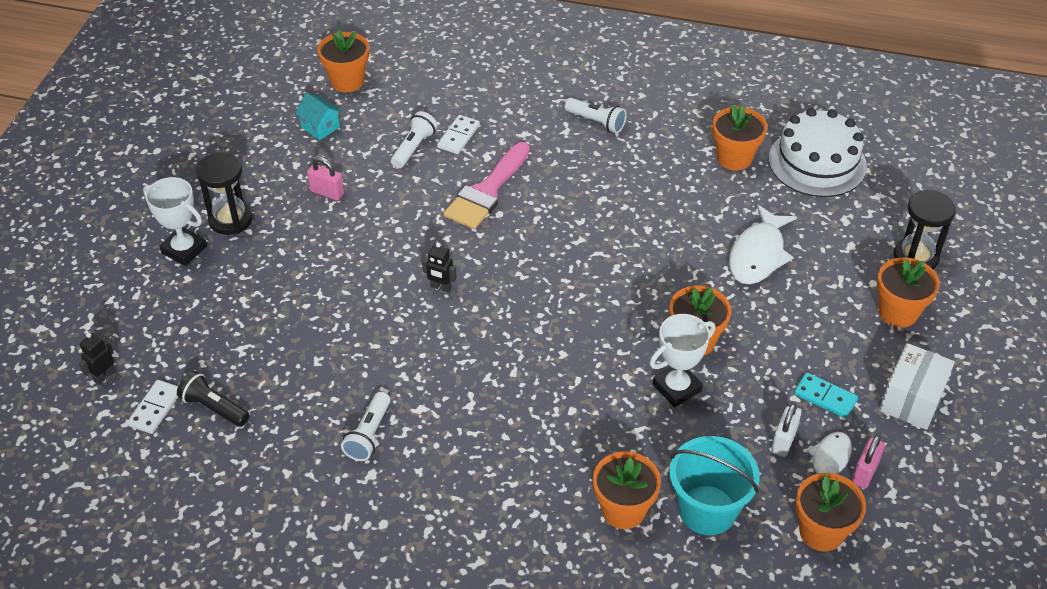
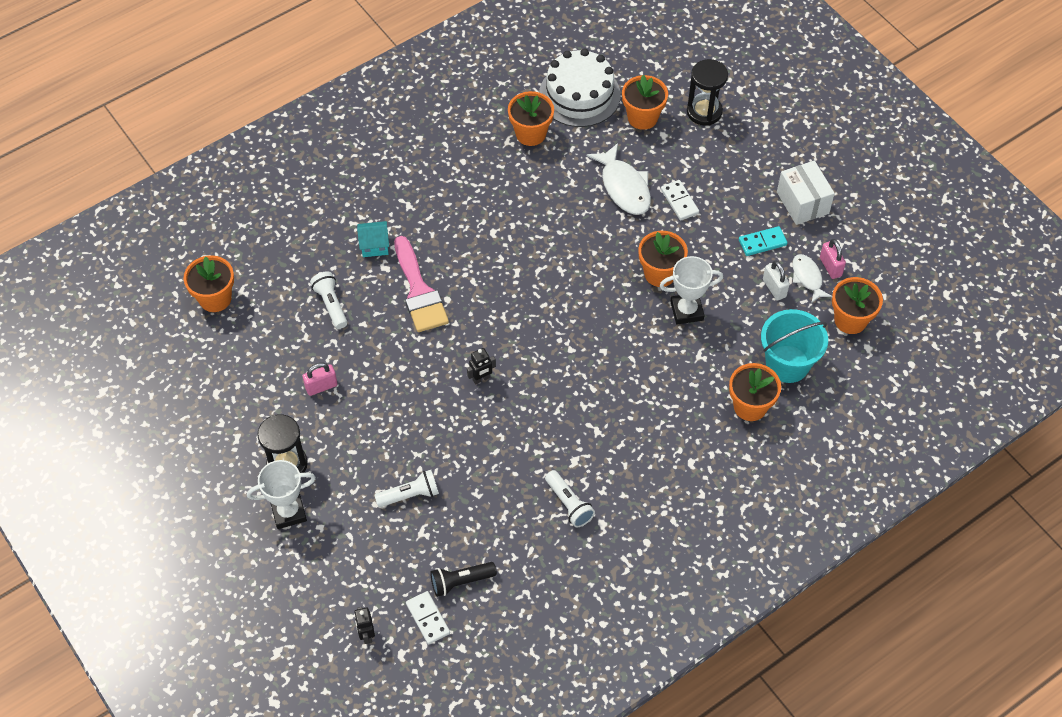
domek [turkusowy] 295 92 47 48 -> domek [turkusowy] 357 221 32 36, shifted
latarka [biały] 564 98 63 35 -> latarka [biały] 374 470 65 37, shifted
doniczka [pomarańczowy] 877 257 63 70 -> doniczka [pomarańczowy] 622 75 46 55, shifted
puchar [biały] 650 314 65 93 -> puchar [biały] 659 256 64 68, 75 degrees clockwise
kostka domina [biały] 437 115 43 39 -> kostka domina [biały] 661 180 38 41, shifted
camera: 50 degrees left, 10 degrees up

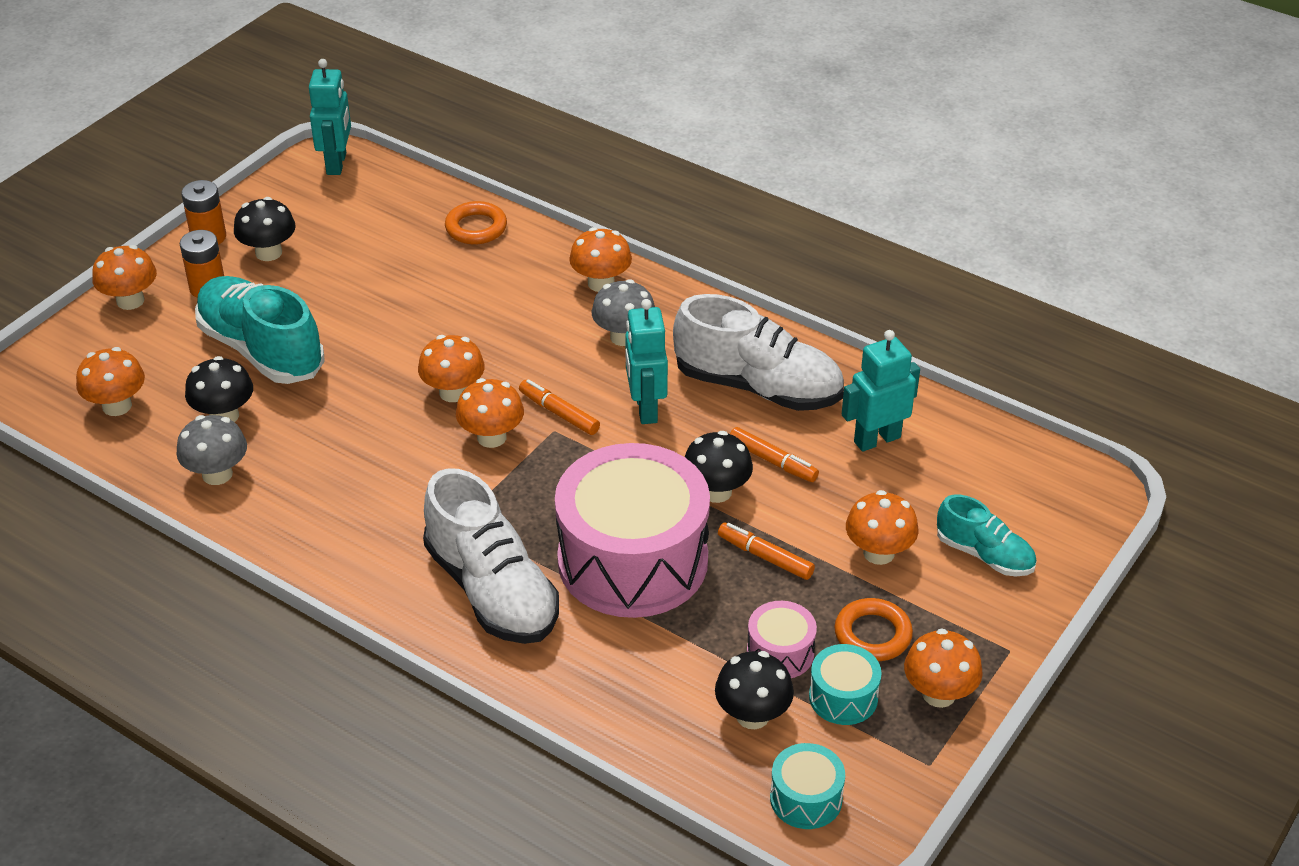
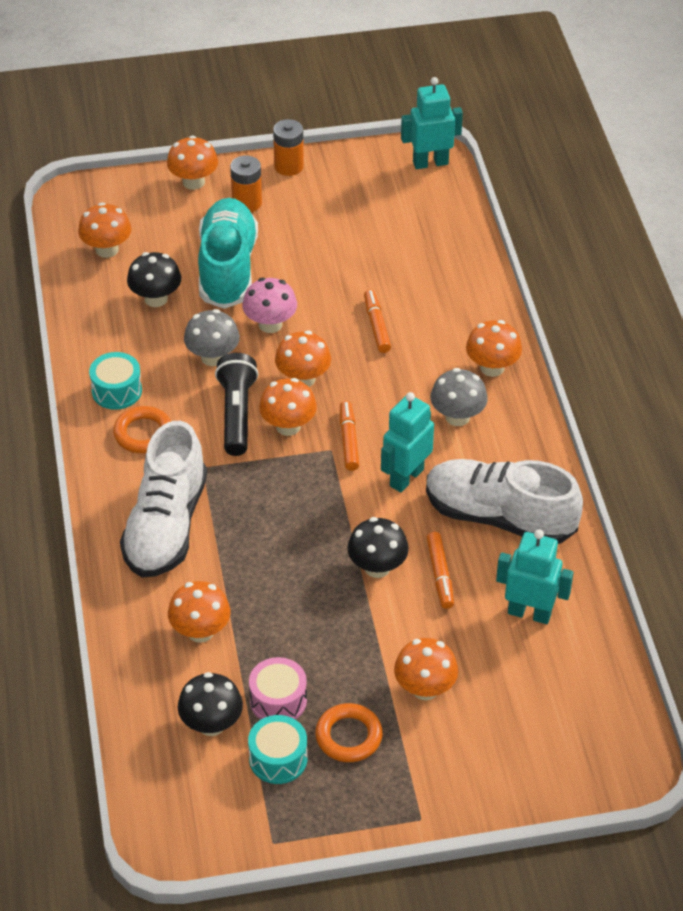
bęben [turkusowy] 770 743 75 86 -> bęben [turkusowy] 89 352 53 58, shifted
pierścień [pomarańczowy] 445 201 62 43 -> pierścień [pomarańczowy] 113 406 58 47, shifted
grzyb [pomarańczowy] 904 628 79 80 -> grzyb [pomarańczowy] 168 581 62 62, shifted
grzyb [szary] 176 415 71 70 -> grzyb [szary] 184 309 56 57, shifted
none -> latarka [czarny] 215 353 43 103
none -> grzyb [różowy] 242 277 55 56
flamaster [pomarańczowy] 718 523 97 57 -> flamaster [pomarańczowy] 364 290 27 63, shifted
robot [turkusowy] 309 59 42 116 -> robot [turkusowy] 401 77 62 92, 150 degrees counterclockwise
but [biały] 673 294 171 117 -> but [biały] 426 459 157 85, 135 degrees clockwise
grzyb [czarny] 234 197 62 64 -> none
bęben [różowy] 555 443 155 175 -> none
but [turkusowy] 937 494 99 82 -> none
camera: 45 degrees right, 5 degrees up

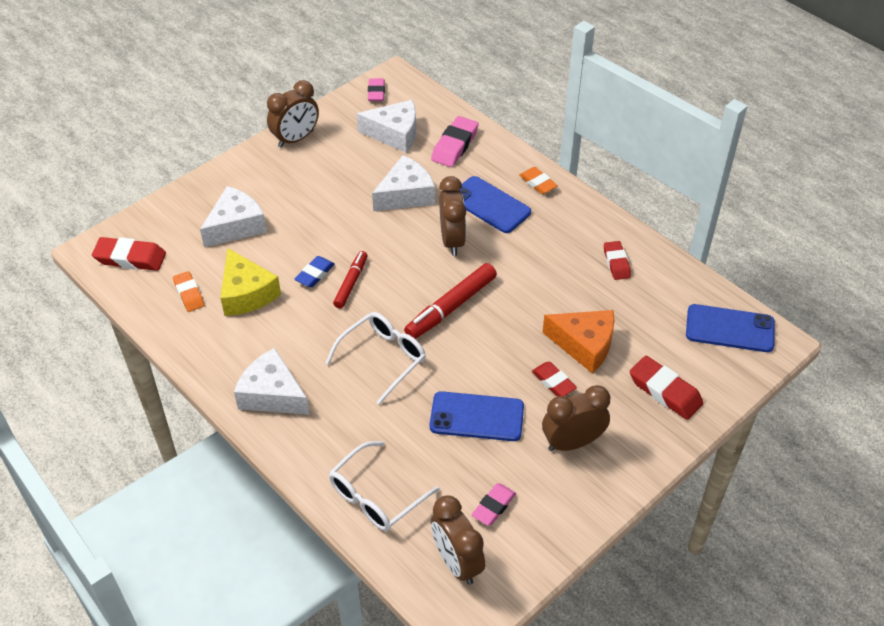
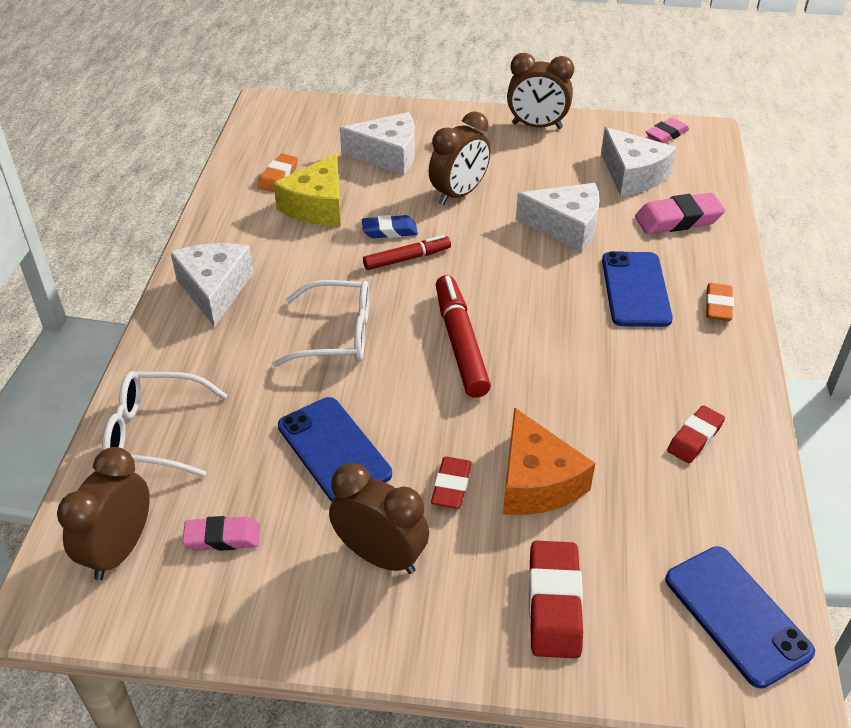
budzik [brązowy] 439 176 27 80 -> budzik [brązowy] 429 111 62 94, shifted
flamaster [czerwony] 404 263 93 76 -> flamaster [czerwony] 436 275 55 123, 75 degrees clockwise
gumka do mazania [czerwony] 92 237 74 34 -> none
camera: 50 degrees right, 5 degrees down

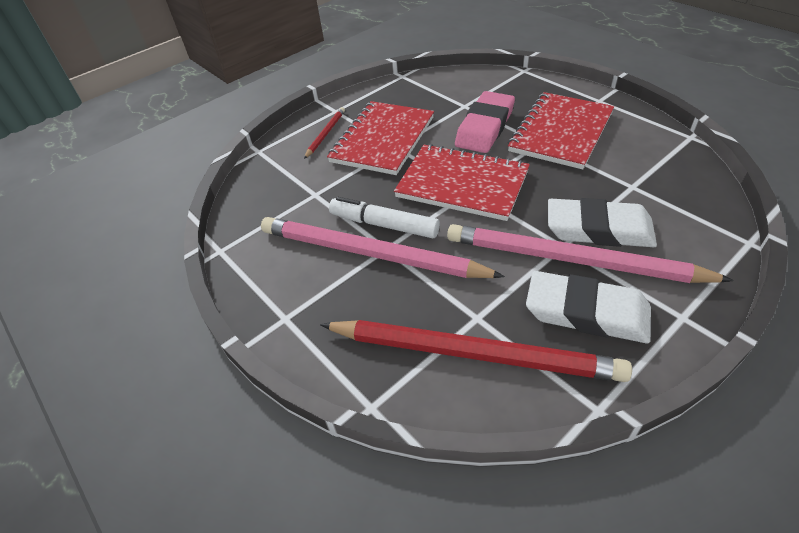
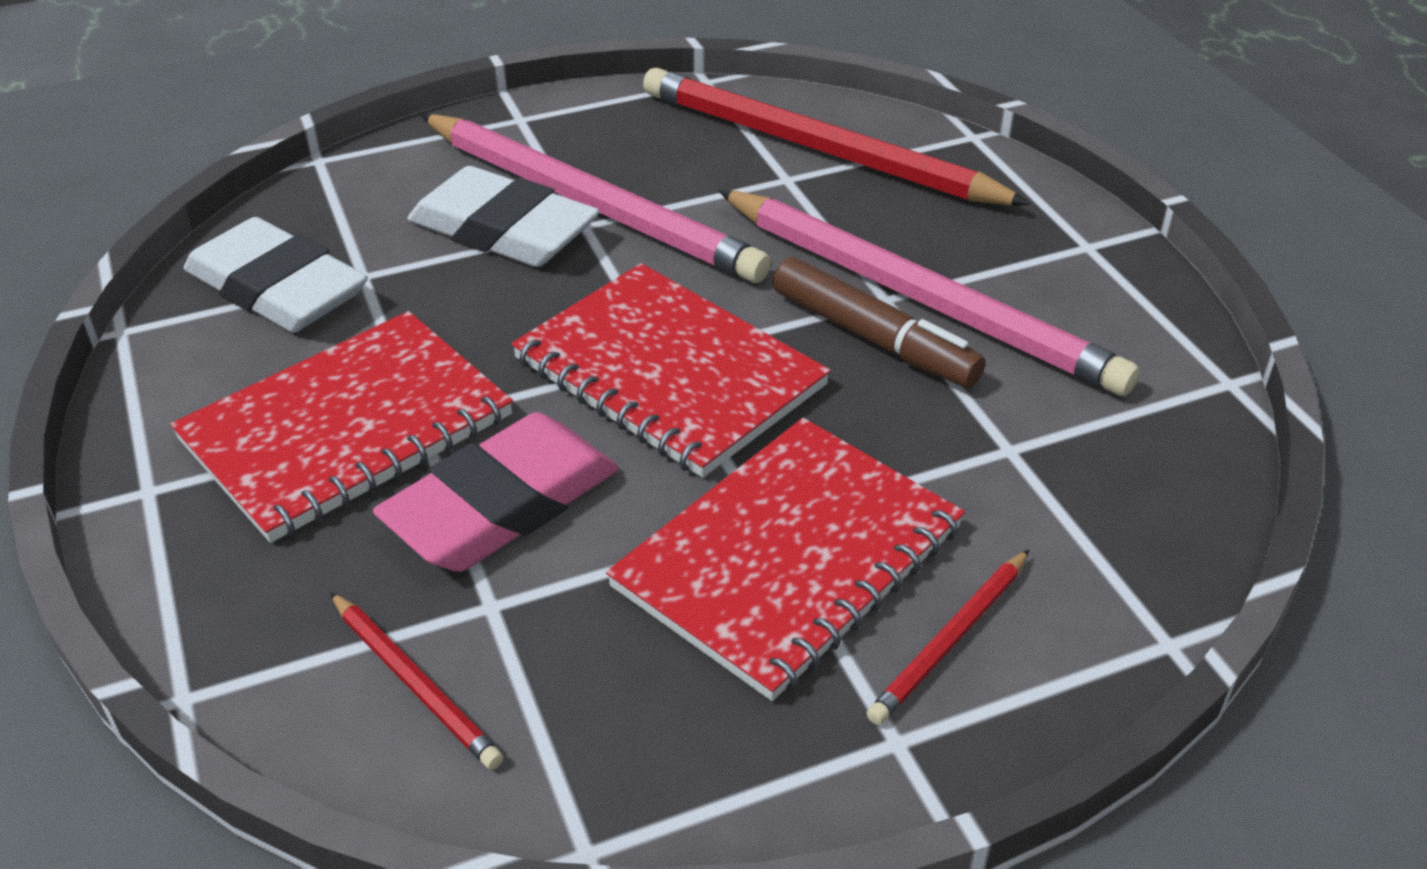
gumka do mazania [biały] 526 271 125 72 -> gumka do mazania [biały] 184 217 184 115, shifted
none -> ołówek [czerwony] 330 592 173 178
flamaster [biały] 329 197 111 41 -> flamaster [brązowy] 773 257 213 130
camera: 165 degrees left, 5 degrees down

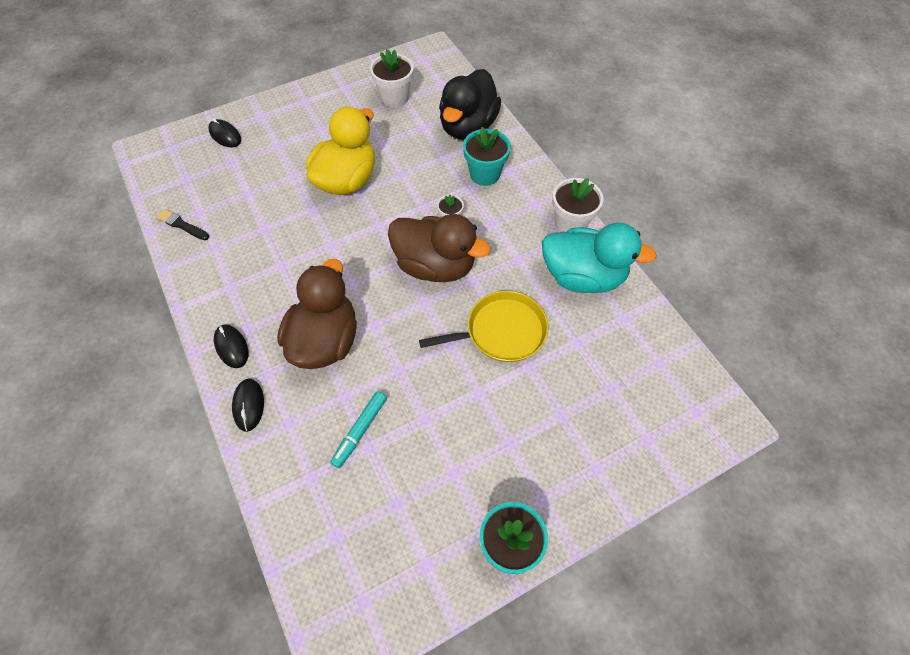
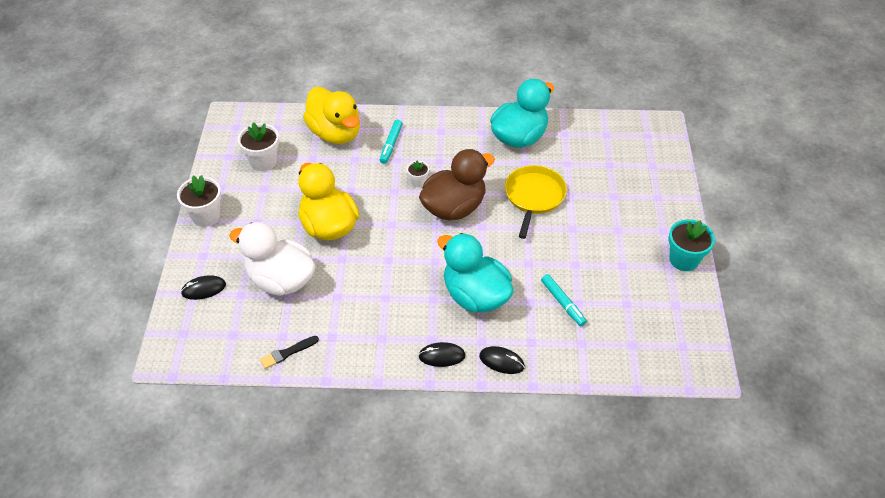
doniczka [biały] 552 178 51 55 -> doniczka [biały] 177 175 44 52, shifted
none -> kaczka [biały] 229 222 86 74
kaczka [czarny] 439 69 62 71 -> kaczka [żółty] 303 87 57 57
doniczka [turkusowy] 463 127 48 59 -> flamaster [turkusowy] 380 120 23 44
kaczka [brązowy] 277 259 80 110 -> kaczka [turkusowy] 437 233 77 79
camera: 60 degrees left, 10 degrees down

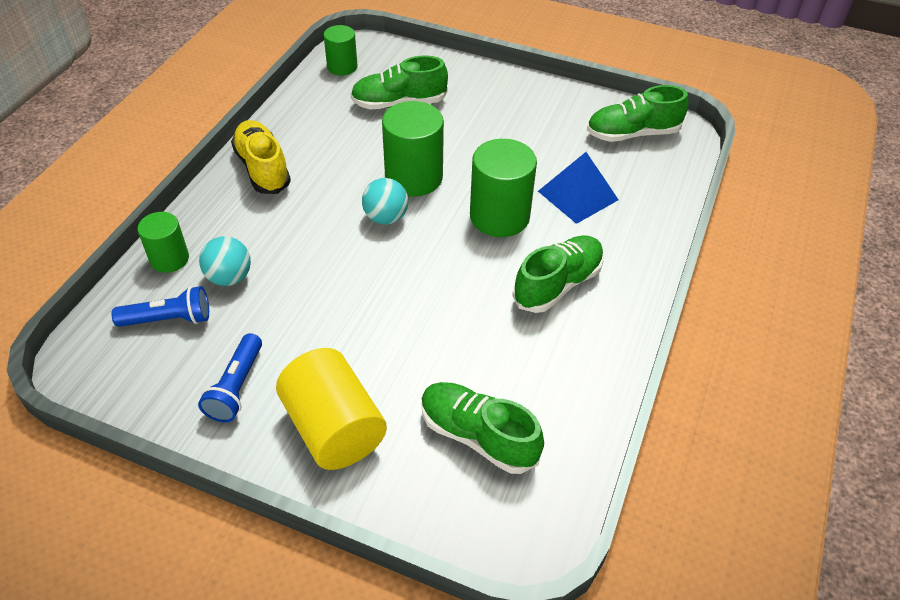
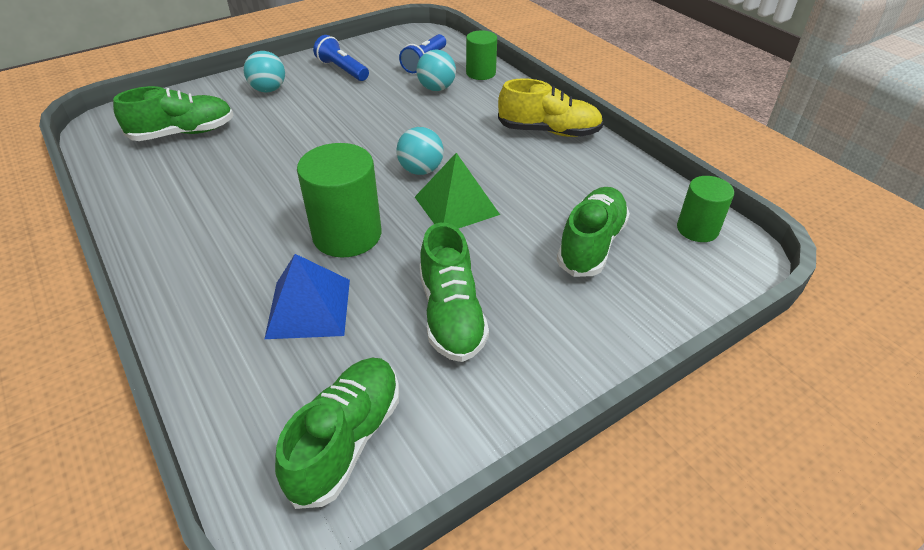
walec [żółty] 276 348 111 122 -> piłka [turkusowy] 244 51 41 41
walec [zielony] 382 101 62 96 -> piramida [zielony] 415 153 85 76
but [zielony] 512 235 92 78 -> but [zielony] 420 223 69 139, shifted
camera: 125 degrees right, 5 degrees down

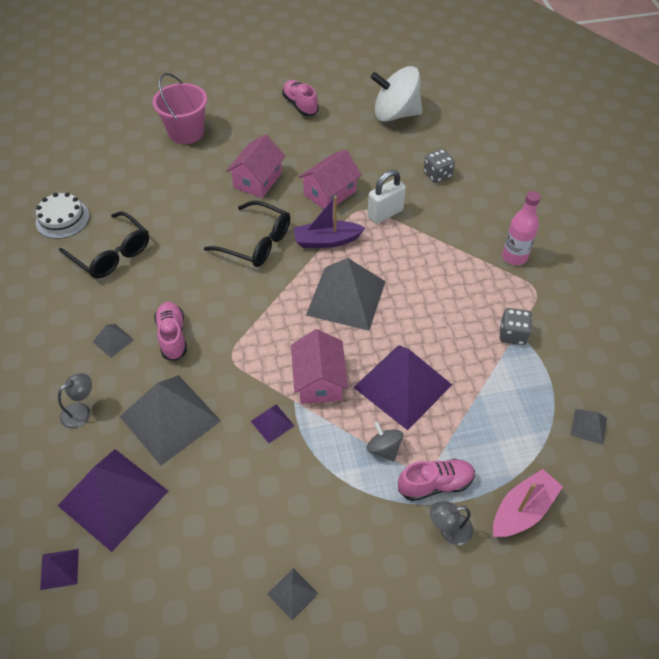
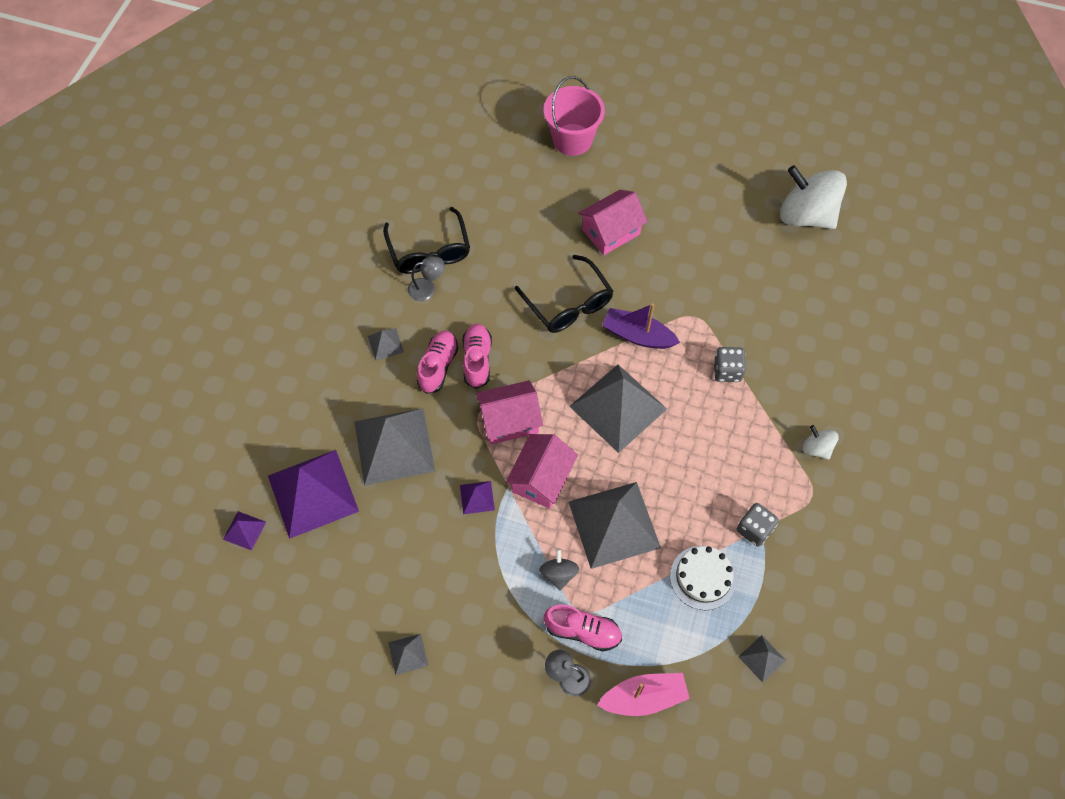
lampka [szary] 58 373 34 56 -> lampka [szary] 408 256 37 45, shifted
but [różowy] 282 80 37 36 -> but [różowy] 463 324 29 65, shifted
domek [różowy] 299 150 63 59 -> domek [różowy] 476 380 67 64, shifted
piramida [fioletowy] 353 345 99 85 -> piramida [szary] 569 482 92 87
tort [biały] 36 193 53 46 -> tort [biały] 670 546 66 64, shifted
kostka do gry [szary] 424 149 31 34 -> kostka do gry [szary] 714 347 32 35, shifted
butelka [różowy] 502 191 39 74 -> bączek [biały] 802 425 36 35
kłódka [biały] 367 170 39 54 -> none
camera: 30 degrees right, 10 degrees up

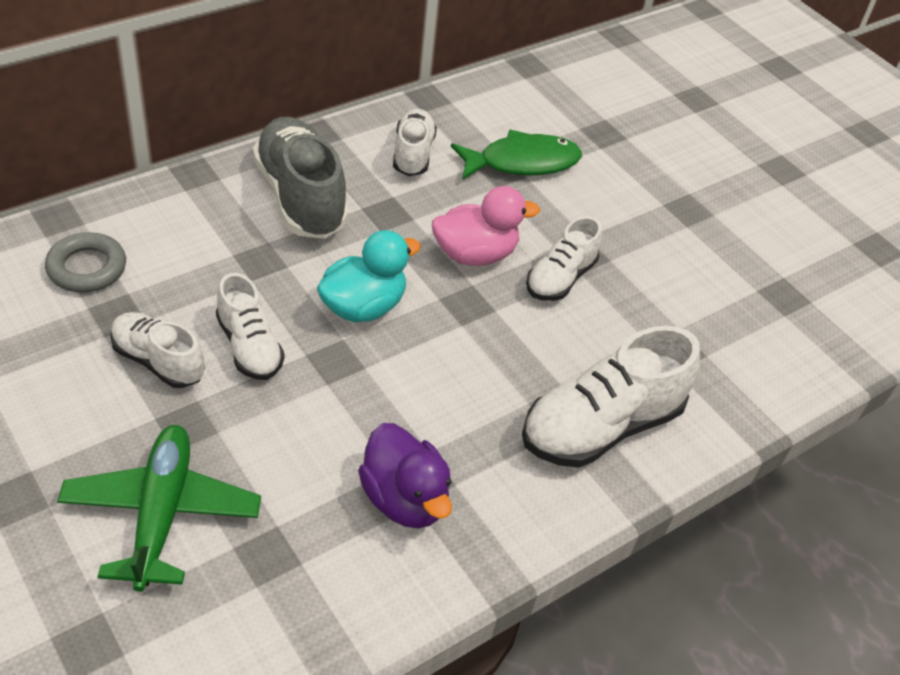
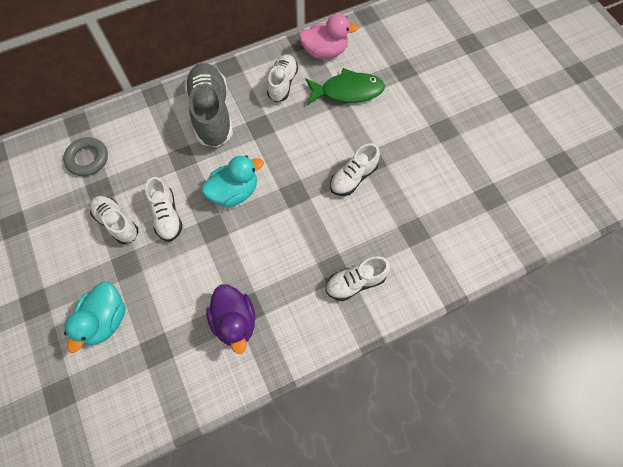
samolot [zielony] 57 425 204 167 -> kaczka [turkusowy] 64 282 62 71
kaczka [różowy] 432 186 108 80 -> kaczka [różowy] 299 14 60 45, shifted
but [biały] 522 326 178 142 -> but [biały] 326 256 64 45, x0.60
camera: 15 degrees right, 20 degrees up

